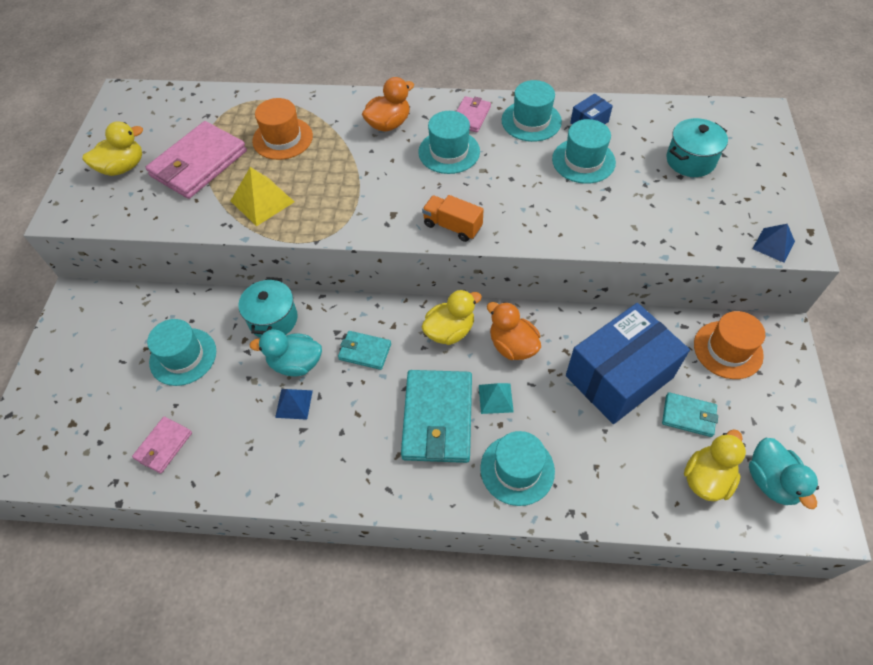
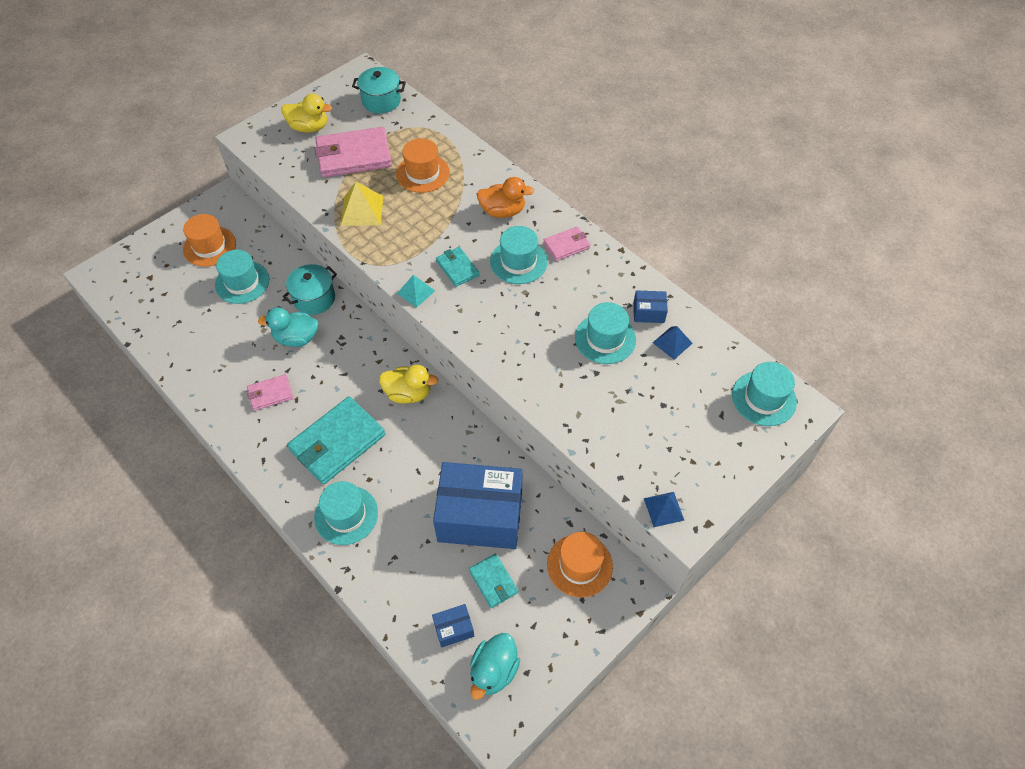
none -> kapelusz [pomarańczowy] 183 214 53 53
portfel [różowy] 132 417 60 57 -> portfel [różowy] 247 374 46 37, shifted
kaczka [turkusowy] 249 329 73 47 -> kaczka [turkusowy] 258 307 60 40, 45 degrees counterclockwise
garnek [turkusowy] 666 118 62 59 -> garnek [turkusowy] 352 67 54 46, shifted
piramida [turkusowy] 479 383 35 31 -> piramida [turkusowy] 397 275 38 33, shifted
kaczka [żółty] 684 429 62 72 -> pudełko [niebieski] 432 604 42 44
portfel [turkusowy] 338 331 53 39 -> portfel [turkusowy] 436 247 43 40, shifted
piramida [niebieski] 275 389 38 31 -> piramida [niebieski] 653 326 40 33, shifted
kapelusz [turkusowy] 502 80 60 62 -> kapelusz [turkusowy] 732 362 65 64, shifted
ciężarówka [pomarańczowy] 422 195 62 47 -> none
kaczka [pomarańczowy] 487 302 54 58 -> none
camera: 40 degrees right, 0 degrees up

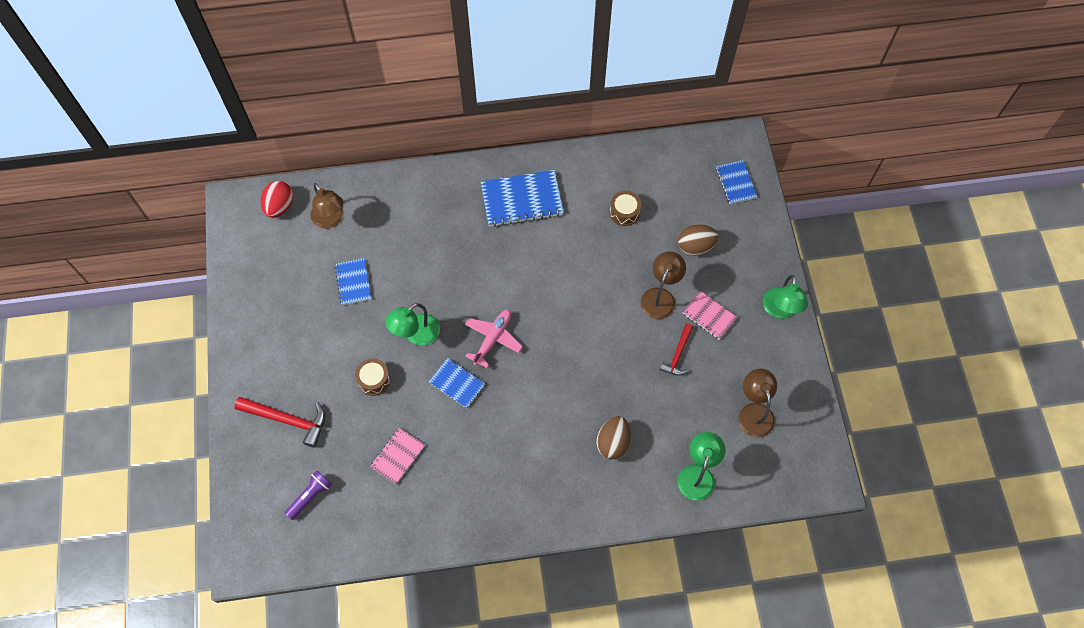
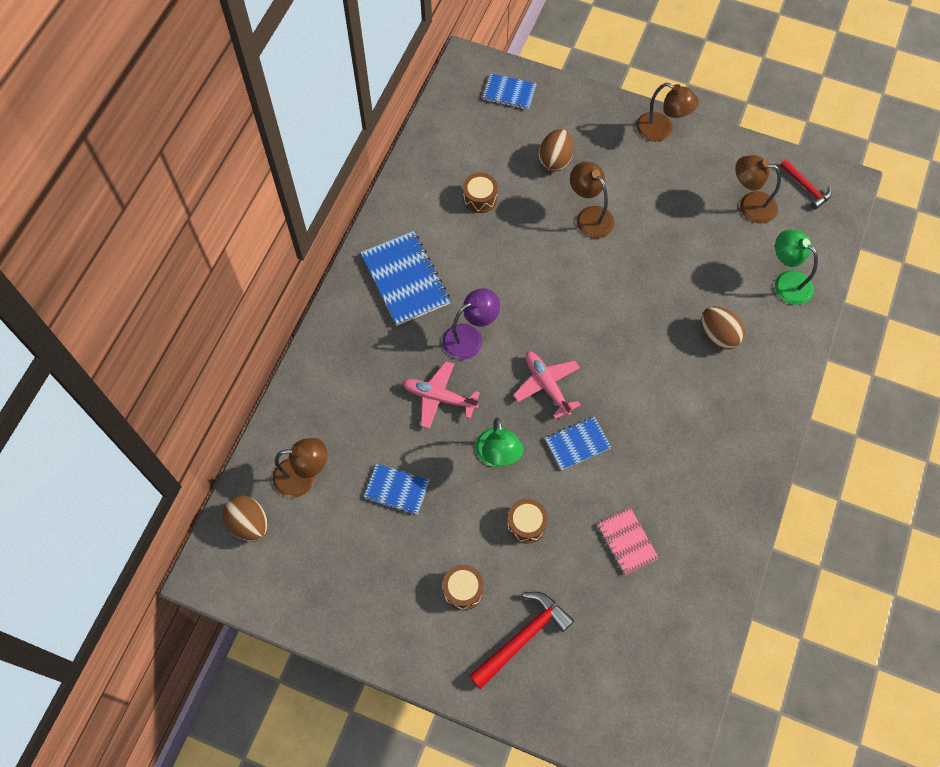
jajko [czerwony] 261 181 32 37 -> jajko [brązowy] 222 495 46 46
zeszyt [niebieski] 481 170 83 57 -> zeszyt [niebieski] 361 231 89 95, 45 degrees counterclockwise
none -> samolot [różowy] 402 361 78 68
none -> lampka [fioletowy] 442 288 58 72
none -> bęben [brązowy] 442 565 42 45
lampka [zielony] 763 275 45 44 -> lampka [brązowy] 636 83 63 59
młotek [czerwony] 660 323 33 52 -> młotek [czerwony] 780 159 52 51, shifted
latarka [fioletowy] 285 470 47 50 -> none
zeszyt [różowy] 683 291 55 49 -> none
camera: 60 degrees left, 0 degrees up

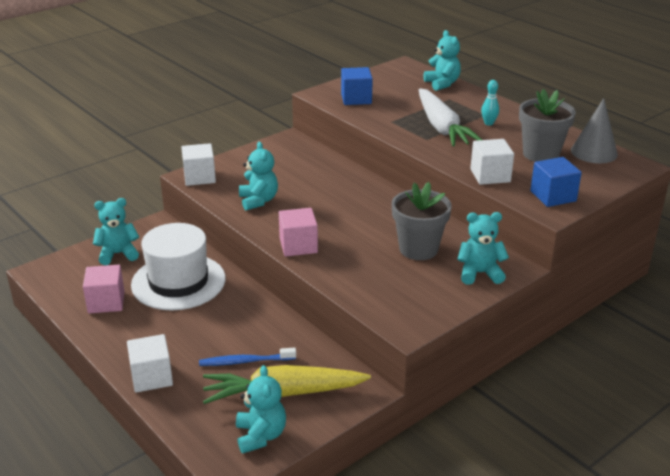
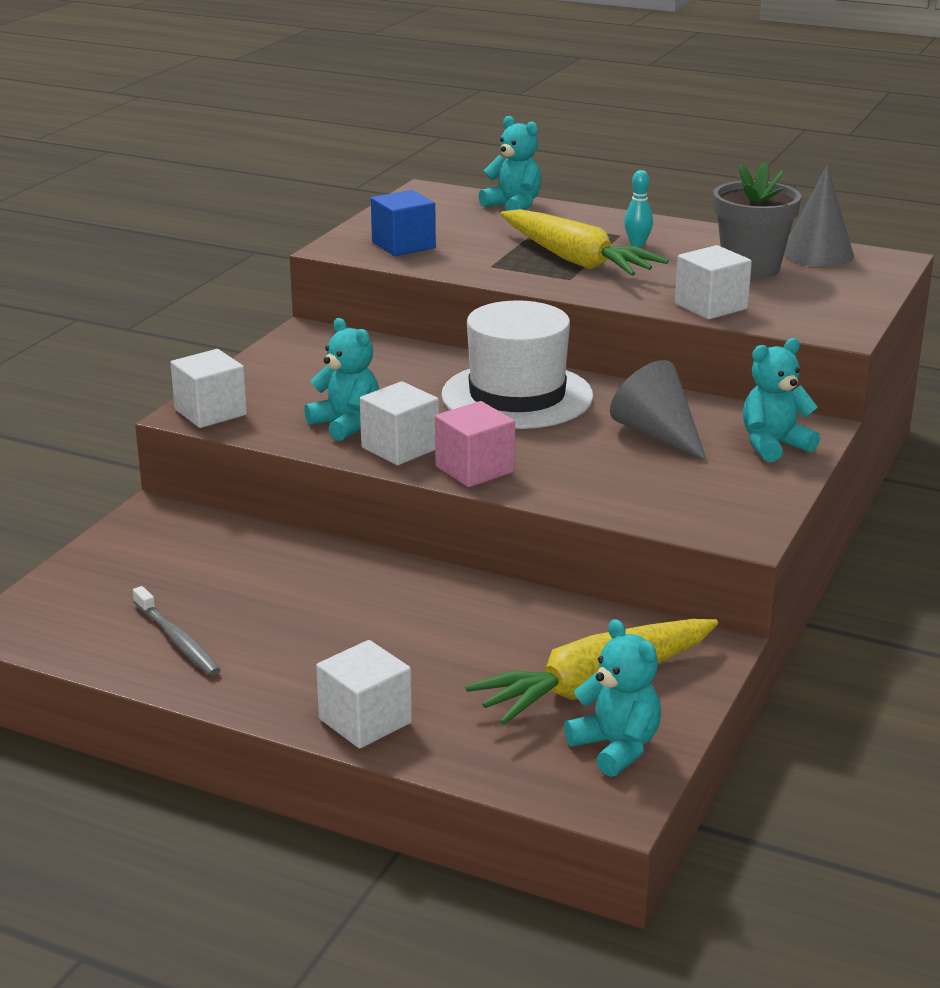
sześcian [różowy] 83 265 42 49 -> szczoteczka do zębów [szary] 133 586 88 90
none -> sześcian [biały] 360 381 79 84
kapelusz [biały] 131 223 94 88 -> kapelusz [biały] 441 300 152 129, shifted
marchewka [biały] 419 88 63 59 -> marchewka [żółty] 501 209 168 67
doniczka [szary] 392 182 60 78 -> stożek [szary] 610 360 97 102
miś [turkusowy] 93 198 46 67 -> none
szczoteczka do zębów [niebieski] 199 347 97 19 -> none
sześcian [niebieski] 530 157 52 50 -> none
camera: 25 degrees left, 5 degrees down

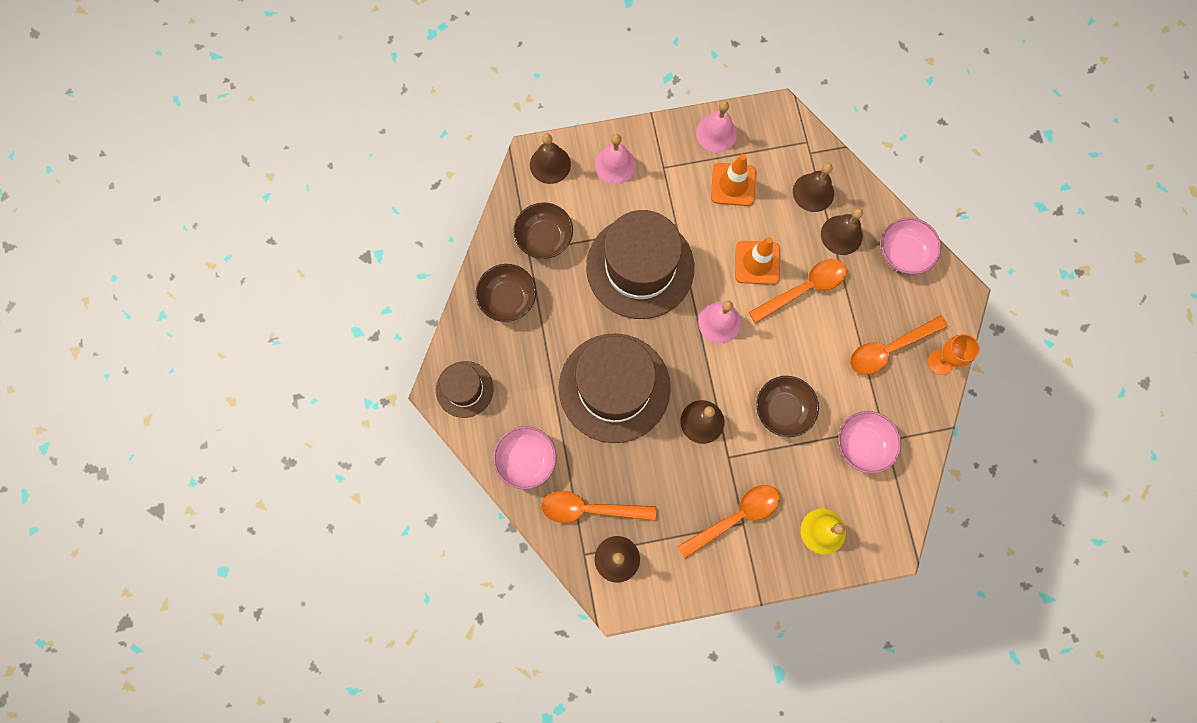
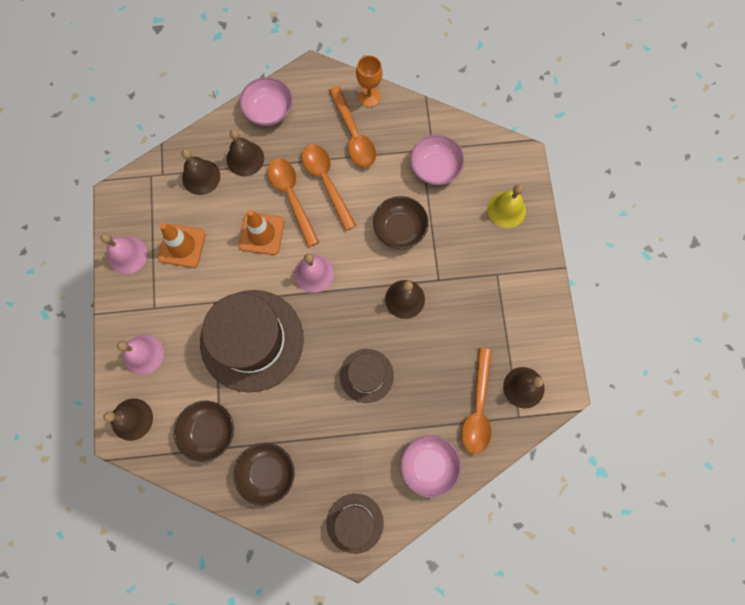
łyżka [pomarańczowy] 677 485 103 74 -> łyżka [pomarańczowy] 302 144 54 87, shifted
kapelusz [brązowy] 559 333 112 110 -> kapelusz [brązowy] 340 349 54 54, x0.52
camera: 85 degrees left, 0 degrees up

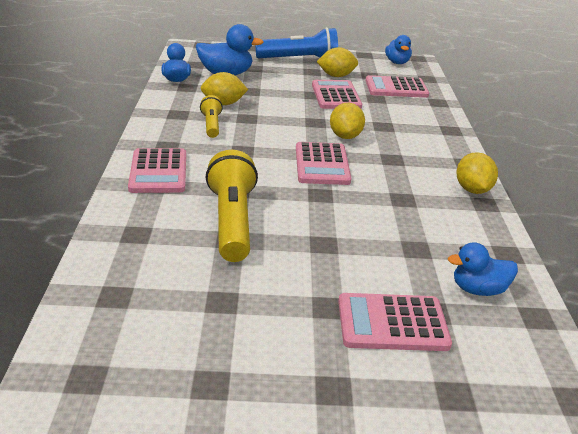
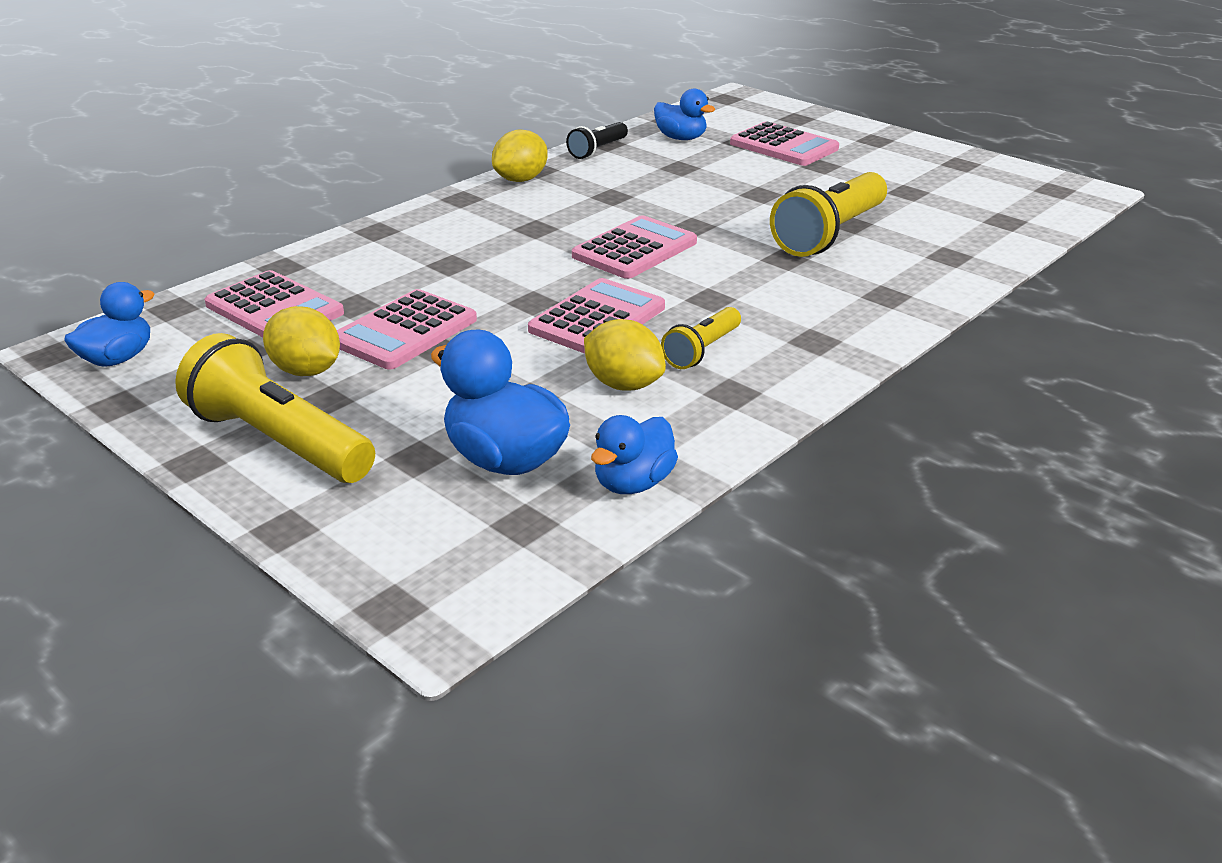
latarka [niebieski] 255 27 83 31 -> latarka [żółty] 175 333 200 150
kalkulator [różowy] 128 148 58 45 -> kalkulator [różowy] 528 278 137 76, shifted
none -> latarka [czarny] 566 122 62 37
cytryna [żółty] 330 103 35 36 -> none
camera: 135 degrees left, 0 degrees up

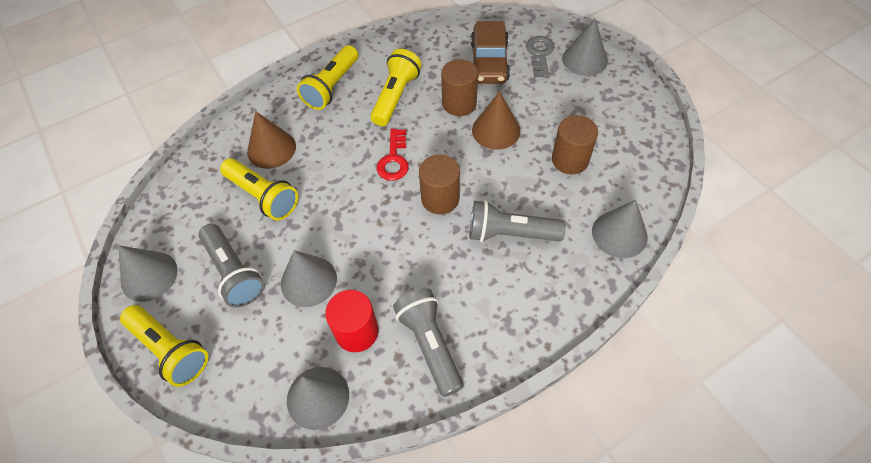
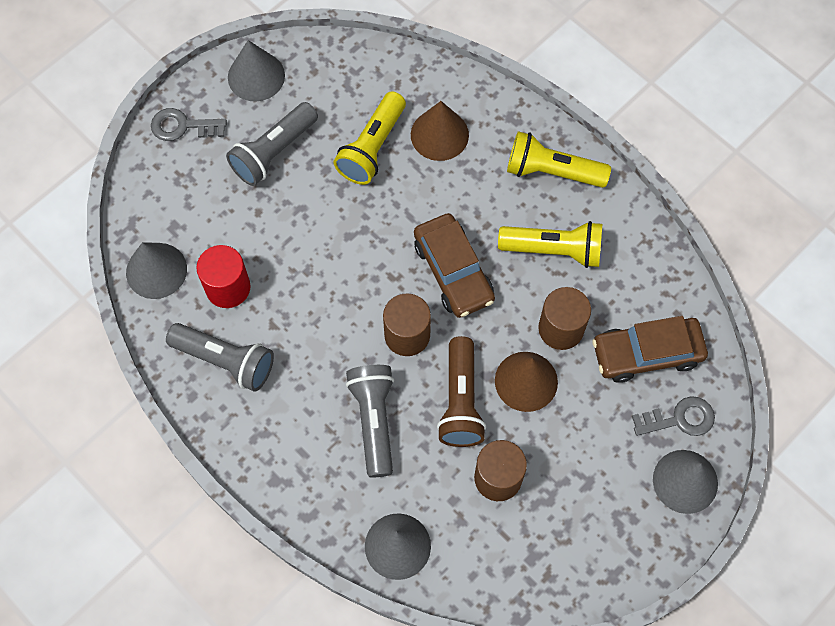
latarka [żółty] 120 305 88 82 -> klucz [szary] 151 108 76 33
latarka [szary] 393 288 71 109 -> latarka [szary] 166 323 108 69, 60 degrees clockwise
klucz [czerwony] 377 129 32 52 -> samochód [brązowy] 414 213 81 105
none -> latarka [brązowy] 437 336 49 111
stożek [szary] 281 250 56 57 -> none
camera: 75 degrees right, 10 degrees up

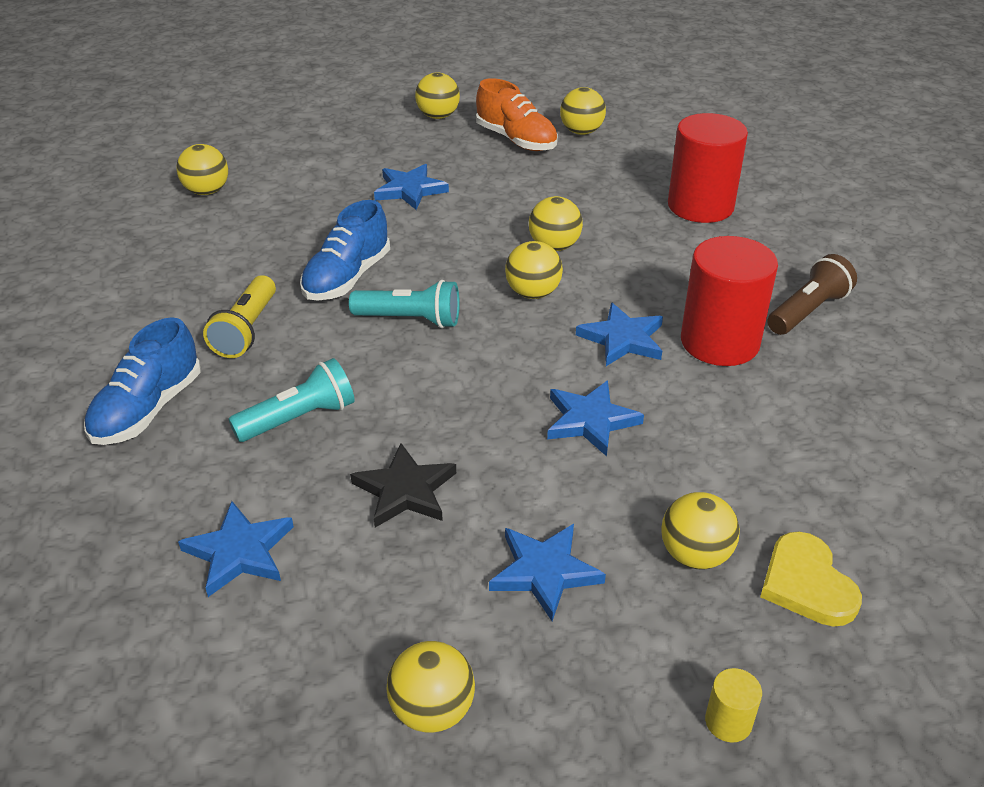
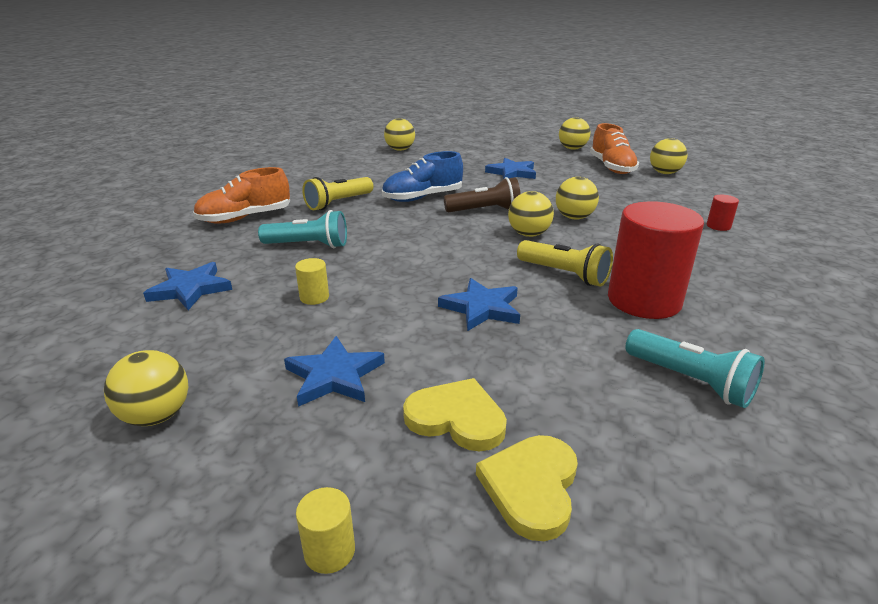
but [niebieski] 84 317 117 128 -> but [pomarańczowy] 193 167 97 56
gwiazda [czarny] 350 443 106 85 -> walec [żółty] 295 258 34 47
piłka [żółty] 661 492 79 77 -> serce [żółty] 403 378 104 73
latarka [brązowy] 767 254 90 81 -> latarka [brązowy] 444 177 77 35, shifted
gwiazda [niebieski] 576 302 87 64 -> latarka [żółty] 517 240 96 46
latarka [turkusowy] 349 280 111 48 -> latarka [turkusowy] 625 329 140 79, shifted
walec [czerwony] 668 113 80 110 -> walec [czerwony] 707 195 32 36, x0.41
camera: 35 degrees right, 10 degrees down

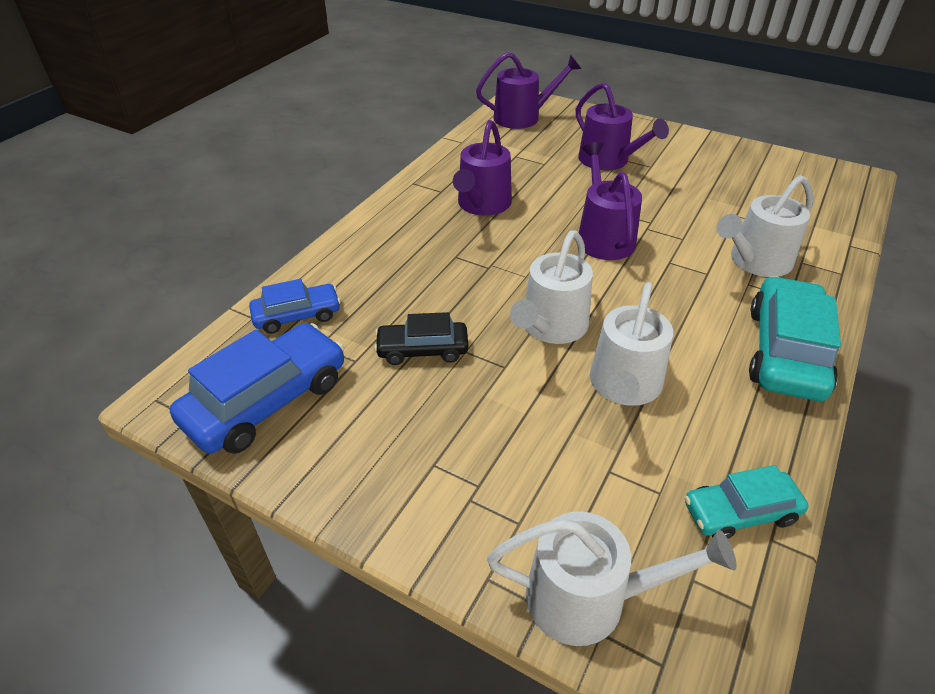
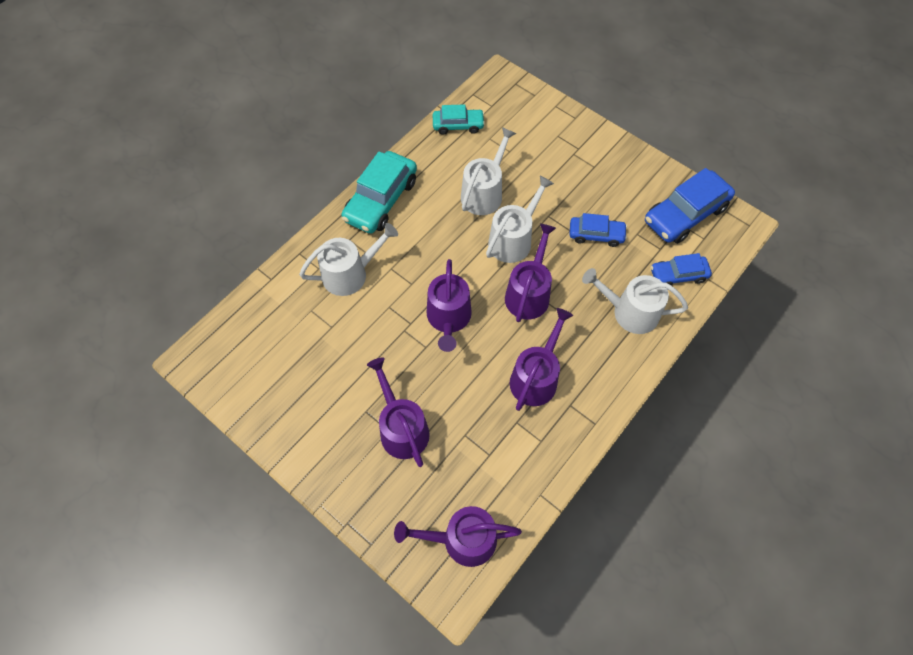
none -> konewka [fioletowy] 505 224 51 98
samochód [czarny] 374 312 94 53 -> samochód [niebieski] 569 213 58 34
konewka [biały] 487 511 250 135 -> konewka [biały] 582 268 106 66, shifted
camera: 170 degrees left, 20 degrees up

